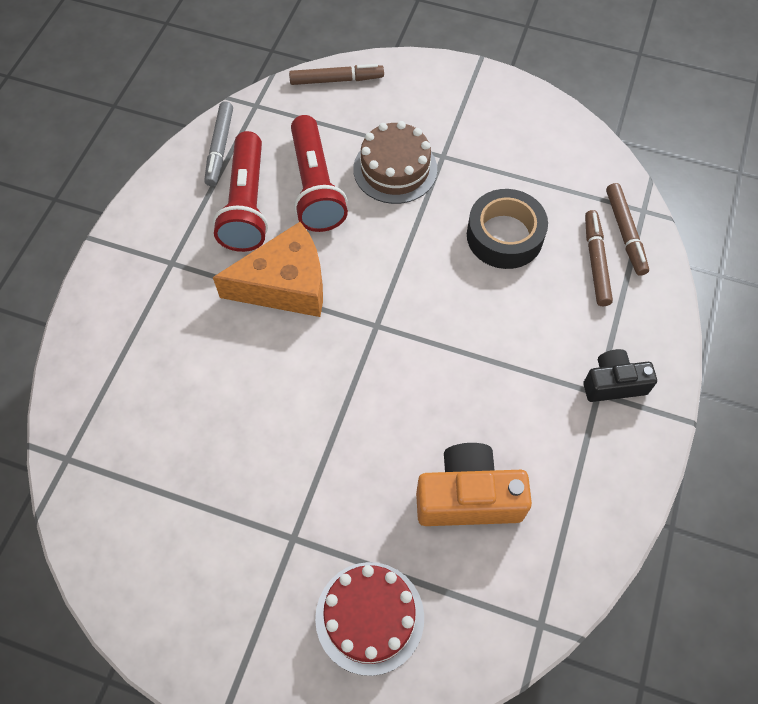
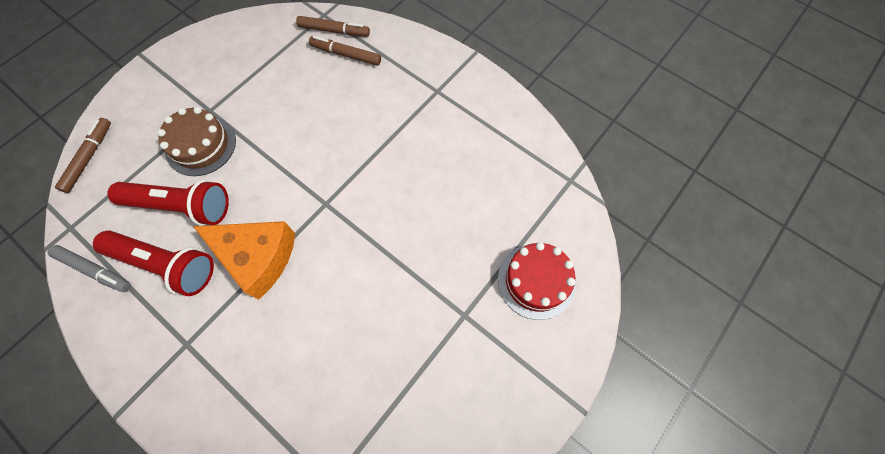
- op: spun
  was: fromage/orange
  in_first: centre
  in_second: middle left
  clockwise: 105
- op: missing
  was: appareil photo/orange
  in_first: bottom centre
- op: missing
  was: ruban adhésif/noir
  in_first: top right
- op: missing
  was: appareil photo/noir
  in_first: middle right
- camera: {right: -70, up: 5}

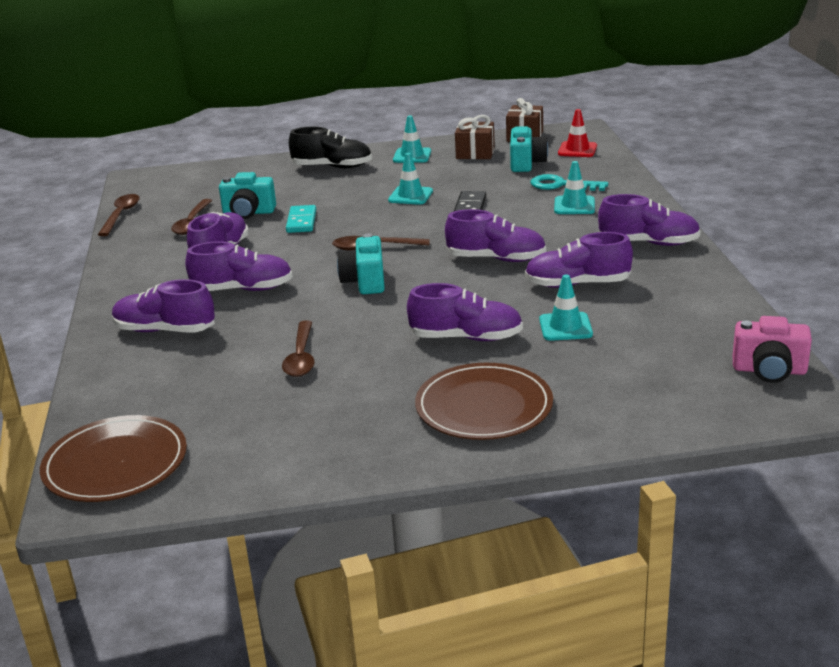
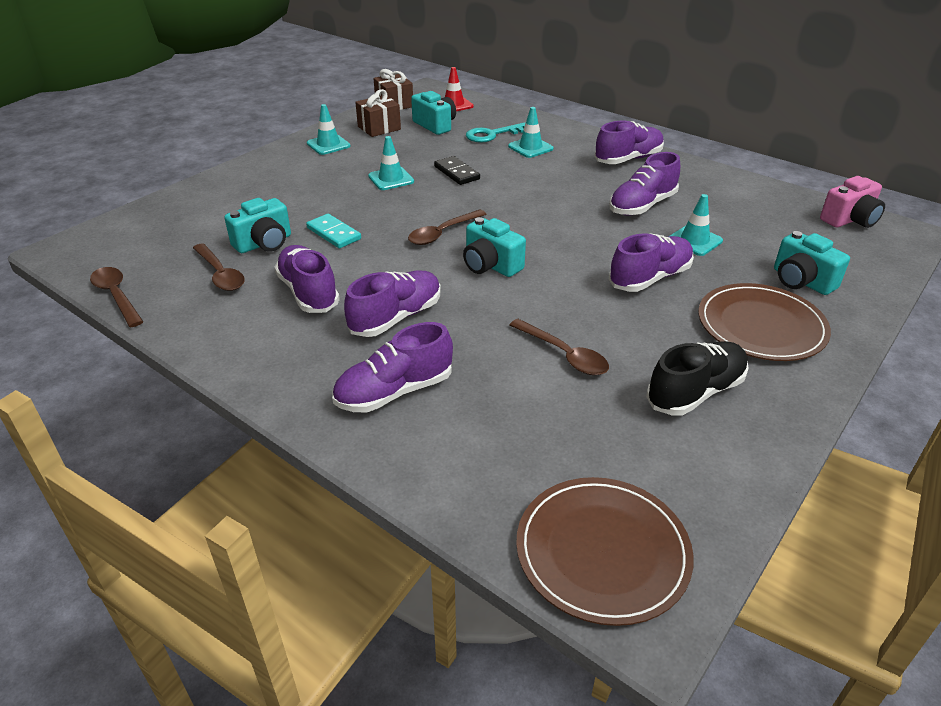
- op: relocated
  was: chaussure/noir
  in_first: top centre
  in_second: middle right
- op: missing
  was: chaussure/violet (no. 5 from left)
  in_first: centre
- op: appeared
  now: appareil photo/turquoise (no. 4 from left)
  in_second: middle right
- camera: {right: -45, up: 10}

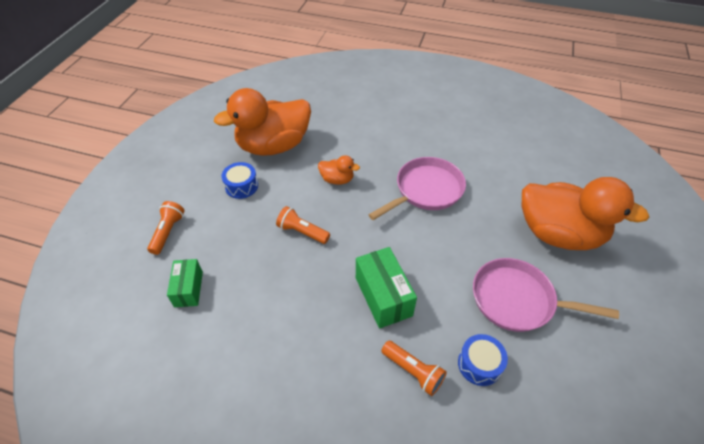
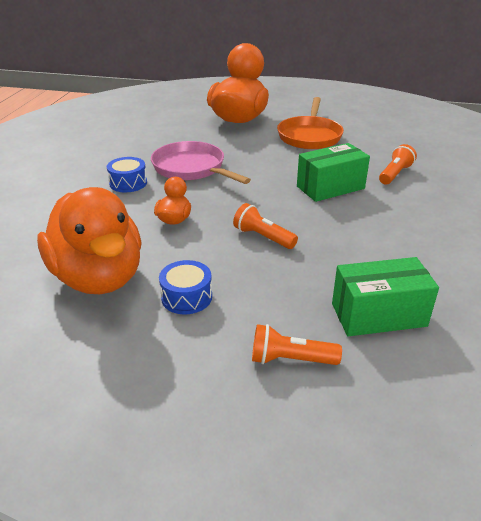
- op: size
  was: boîte/vert (no. 1 from left in the first image)
  in_first: middle left
  in_second: middle right
  ratio: 1.54
- op: spun
  was: lampe de poche/orange (no. 2 from left in the first image)
  in_first: centre
  in_second: centre
  clockwise: 105
- op: relocated
  was: tambour/bleu (no. 2 from left in the first image)
  now: tambour/bleu (no. 1 from left)
  in_first: bottom right
  in_second: middle left
- op: colour
  was: poêle/rose (no. 2 from left)
  now: poêle/orange
  in_first: middle right
  in_second: top centre
- camera: {right: -95, up: -15}

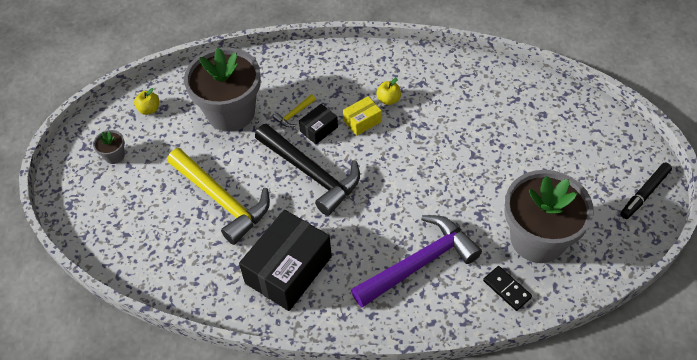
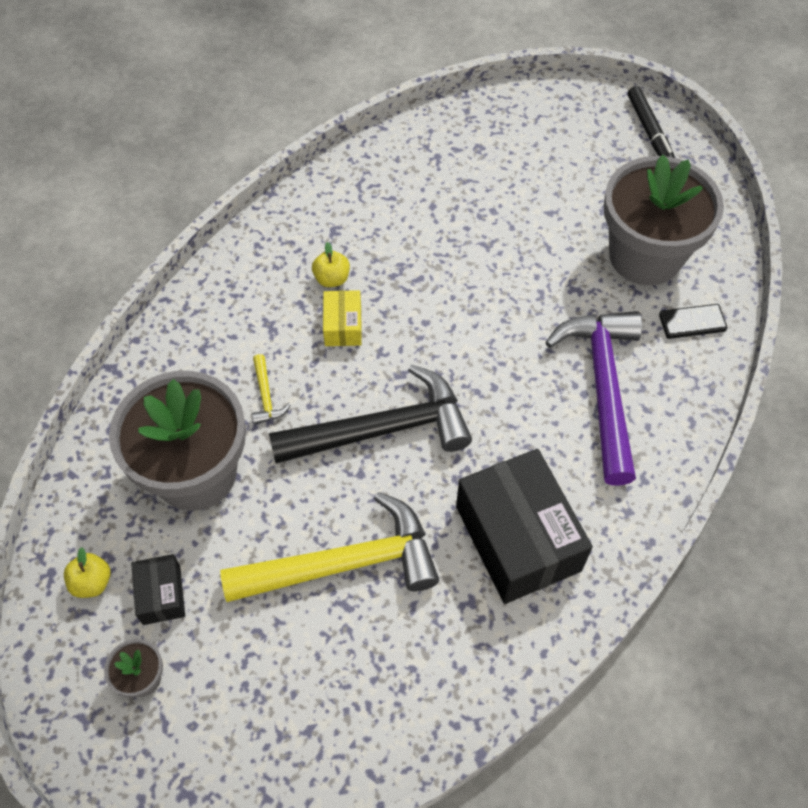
- op: relocated
  was: boîte/noir (no. 2 from left in the first image)
  now: boîte/noir (no. 1 from left)
  in_first: centre
  in_second: bottom left
- camera: {right: -60, up: 5}

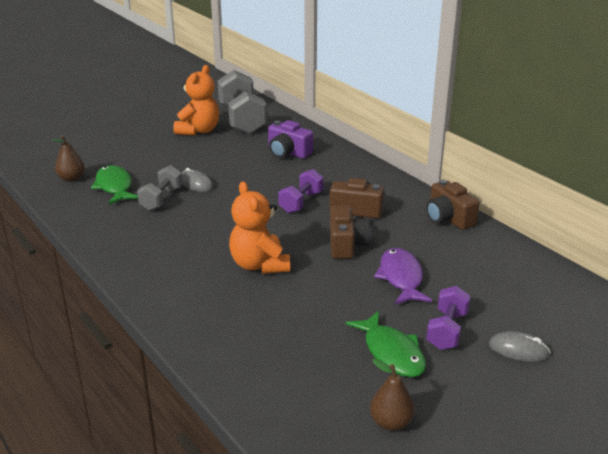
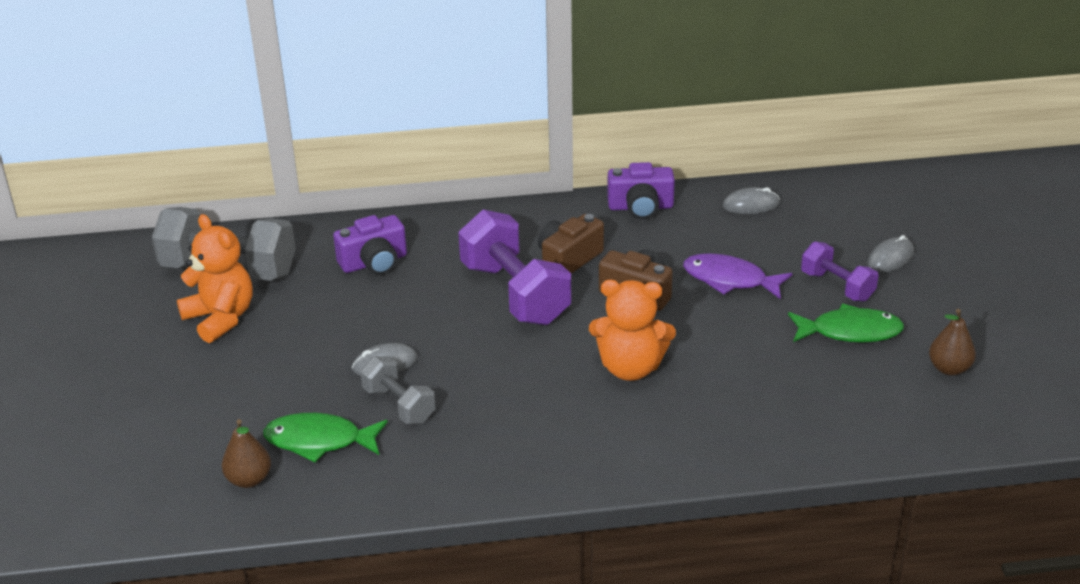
- op: size
  was: haltère/violet (no. 1 from left)
  in_first: centre
  in_second: centre
  ratio: 1.79
- op: colour
  was: appareil photo/marron (no. 3 from left)
  now: appareil photo/violet (no. 2 from left)
  in_first: middle right
  in_second: top centre
- op: appeared
  now: souris/gris (no. 2 from left)
  in_second: middle right
- camera: {right: -60, up: 5}

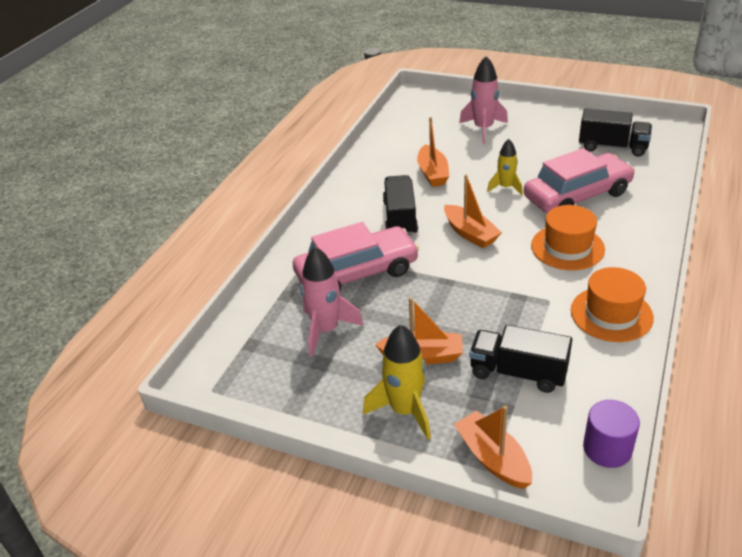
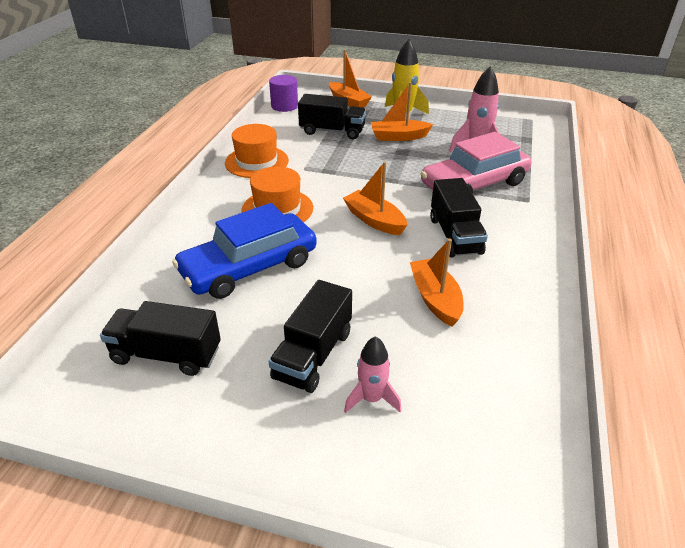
- op: size
  was: fusée/rose (no. 2 from left in the first image)
  in_first: top centre
  in_second: bottom centre
  ratio: 0.64
- op: missing
  was: fusée/jaune (no. 2 from left)
  in_first: top right
- op: colour
  was: voiture/rose (no. 2 from left)
  now: voiture/bleu
  in_first: top right
  in_second: centre
- op: appeared
  now: camion/noir (no. 2 from left)
  in_second: centre
- camera: {right: 170, up: 0}

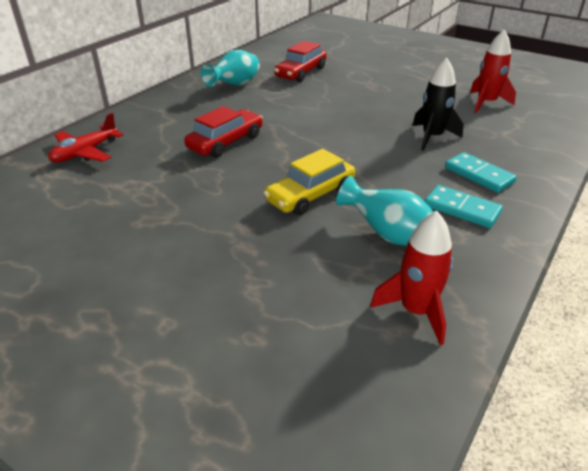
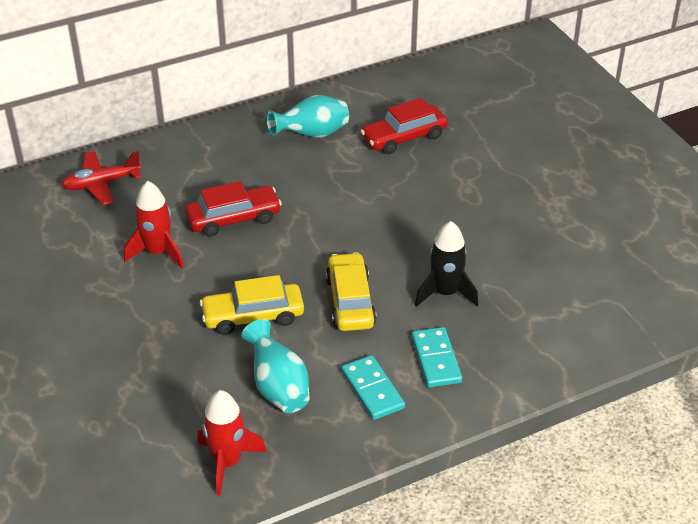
- op: relocated
  was: fusée/rouge (no. 2 from left in the first image)
  now: fusée/rouge (no. 1 from left)
  in_first: top right
  in_second: middle left
- op: appeared
  now: voiture/jaune (no. 2 from left)
  in_second: centre
- camera: {right: 30, up: 5}

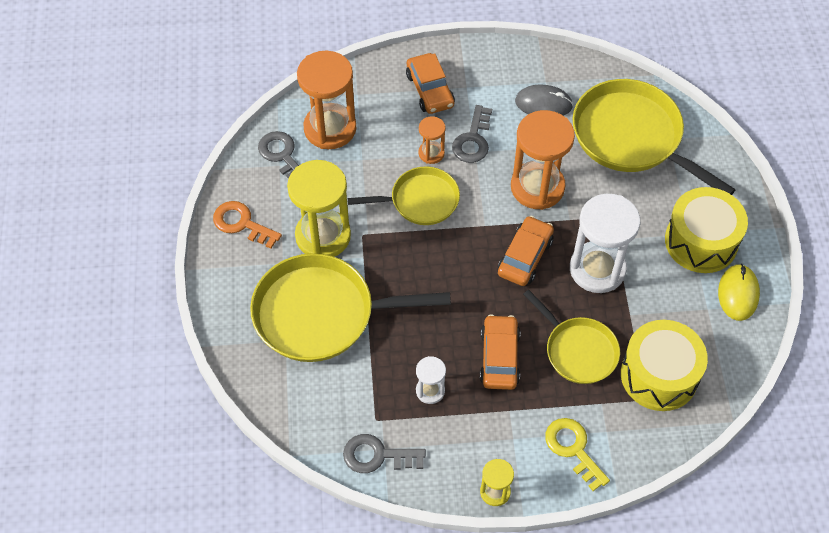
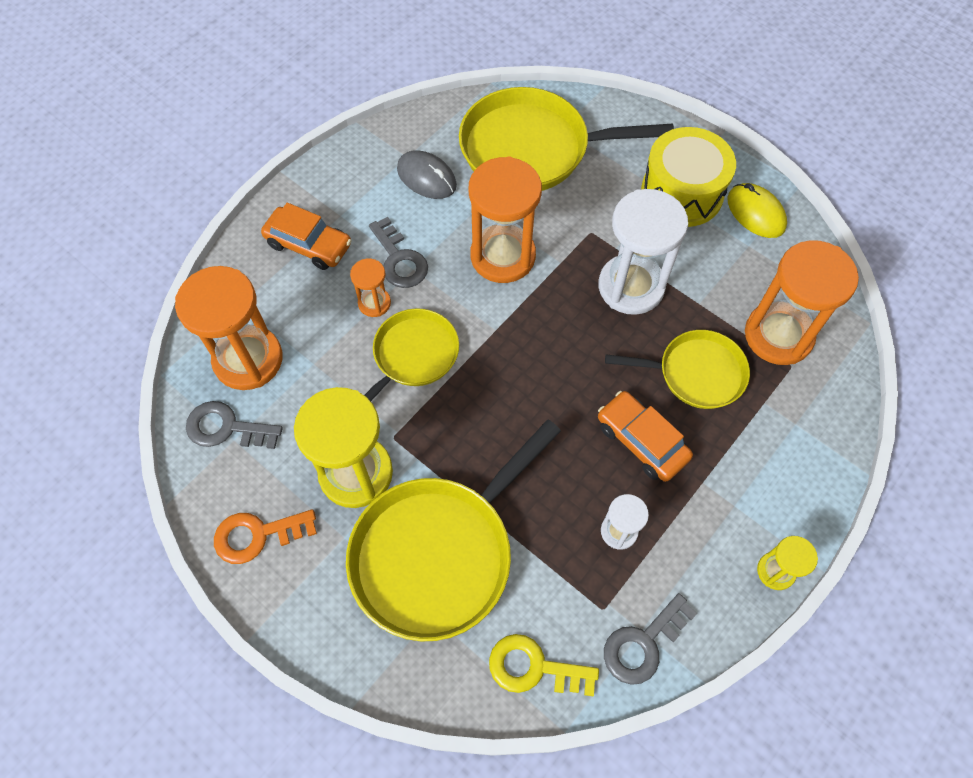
- op: missing
  was: voiture/orange (no. 3 from left)
  in_first: centre
- op: spun
  was: souris/gris
  in_first: top centre
  in_second: top centre
  clockwise: 75
- op: relocated
  was: clé/jaune
  in_first: bottom right
  in_second: bottom centre
- op: exchanged
  was: tambour/jaune (no. 1 from left)
  now: sablier/orange (no. 4 from left)
  in_first: bottom right
  in_second: middle right
- camera: {right: -45, up: 5}

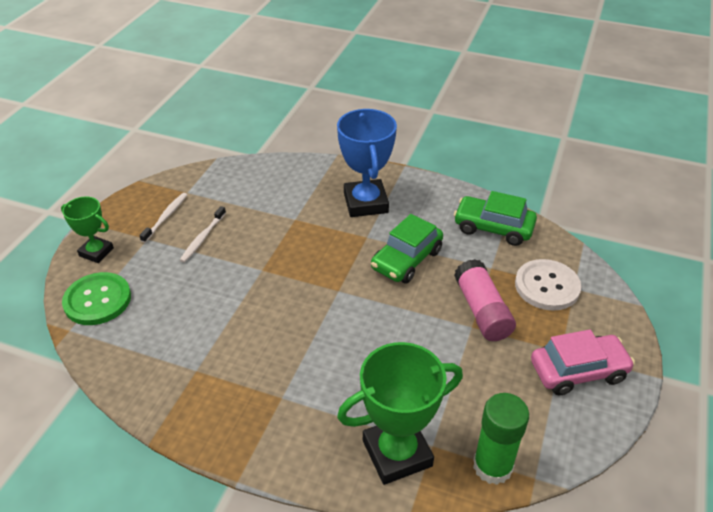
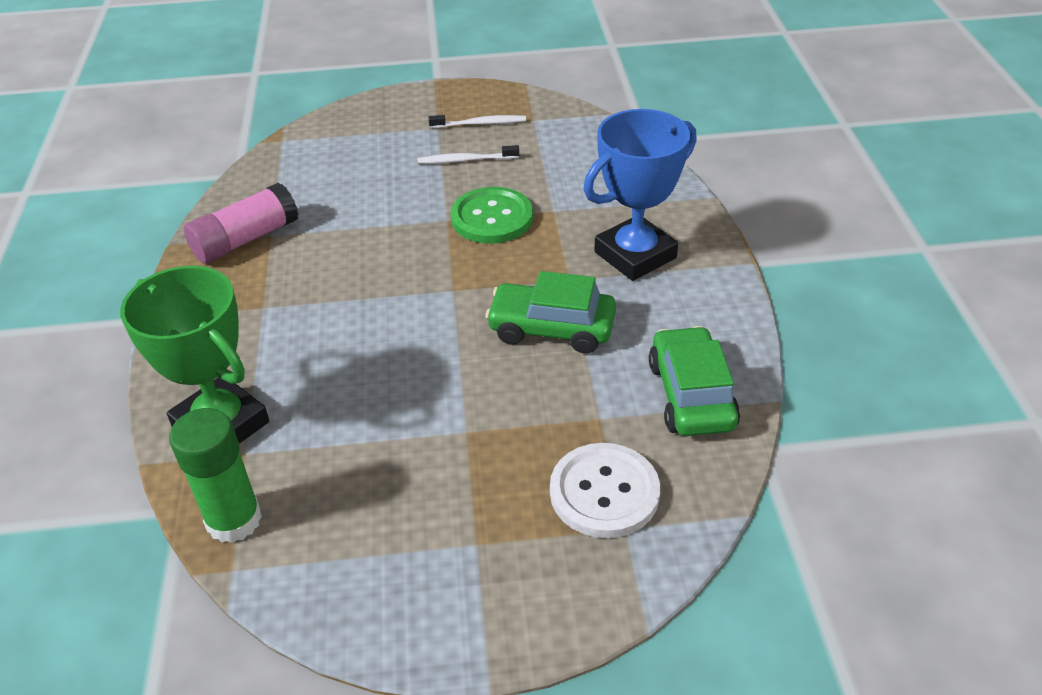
- op: missing
  was: trophée/vert (no. 1 from left)
  in_first: middle left
- op: relocated
  was: bouton/vert
  in_first: middle left
  in_second: top centre
- op: relocated
  was: bâton de colle/rose
  in_first: middle right
  in_second: top left
- op: missing
  was: voiture/rose
  in_first: bottom right
- camera: {right: 65, up: 0}

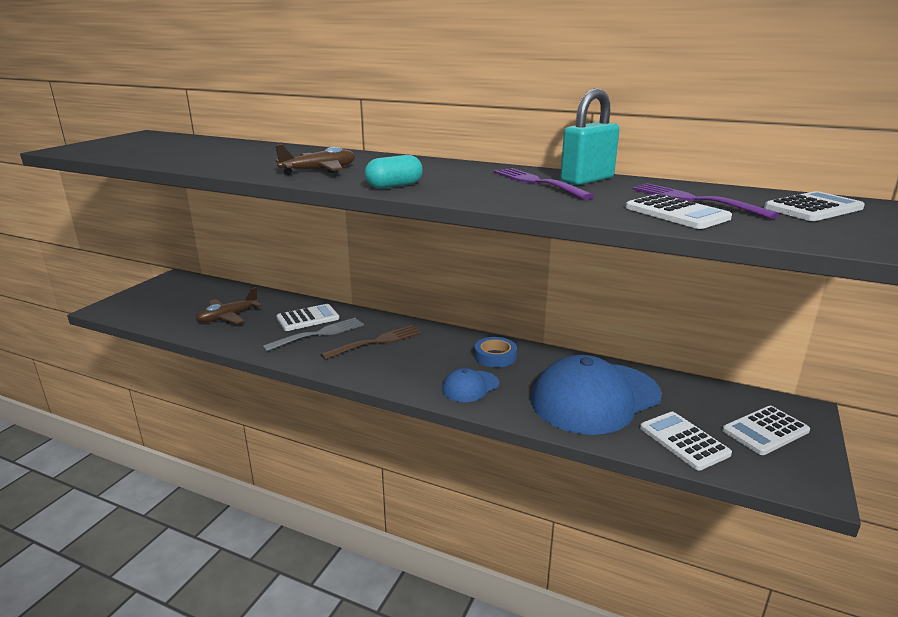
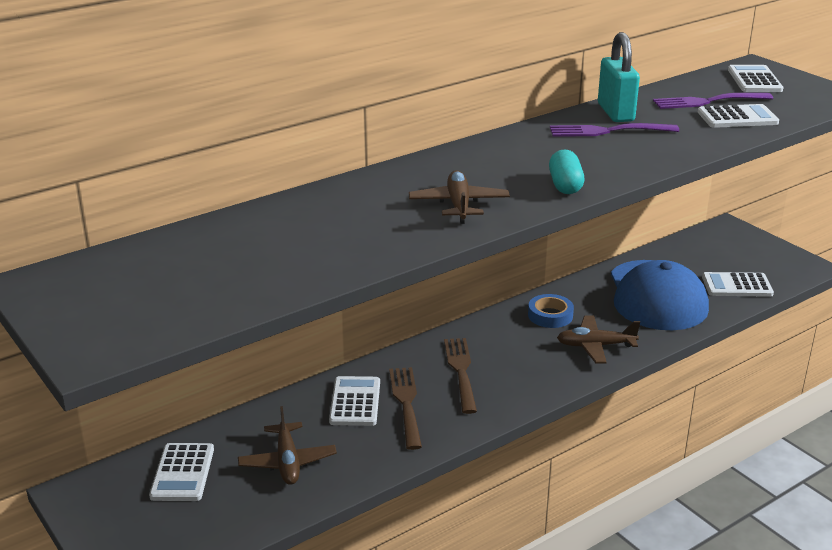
- op: colour
  was: fourchette/gris
  now: fourchette/marron (no. 1 from left)
  in_first: centre
  in_second: bottom centre
- op: exchanged
  was: casquette/bleu (no. 1 from left)
  now: avion/marron (no. 3 from left)
  in_first: centre
  in_second: middle right
- op: relocated
  was: calculatrice/blanc (no. 4 from left in the first image)
  now: calculatrice/blanc (no. 1 from left)
  in_first: bottom right
  in_second: bottom left
- camera: {right: -60, up: 5}

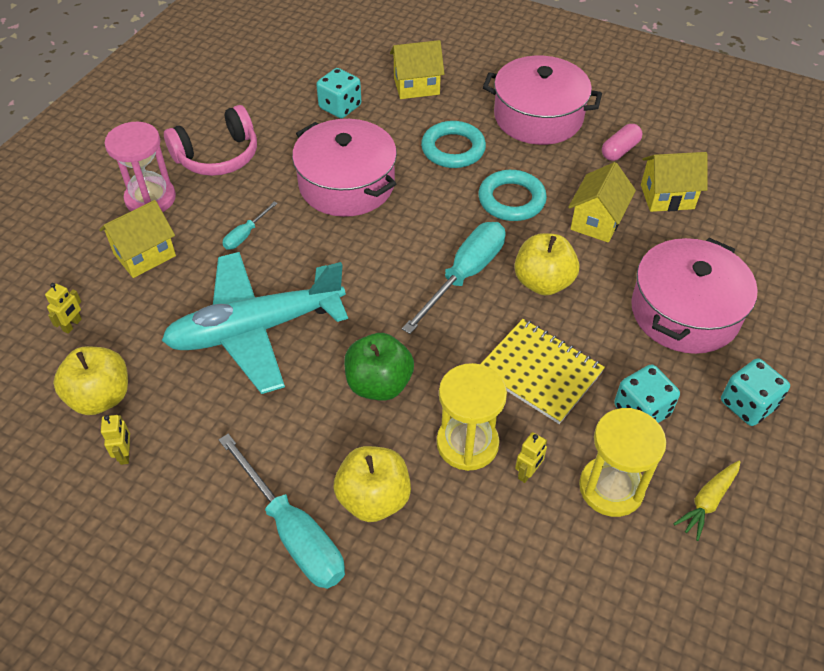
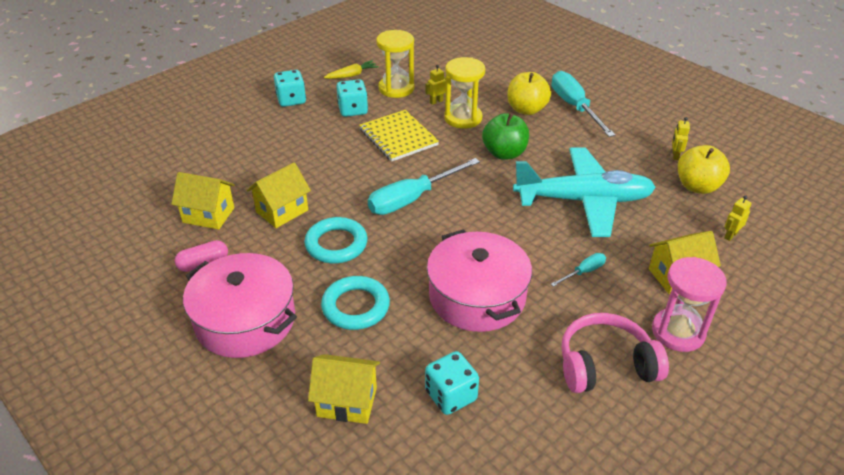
- op: missing
  was: pomme/jaune (no. 3 from left)
  in_first: centre
- op: missing
  was: marmite/rose (no. 3 from left)
  in_first: middle right
- camera: {right: -160, up: -10}

